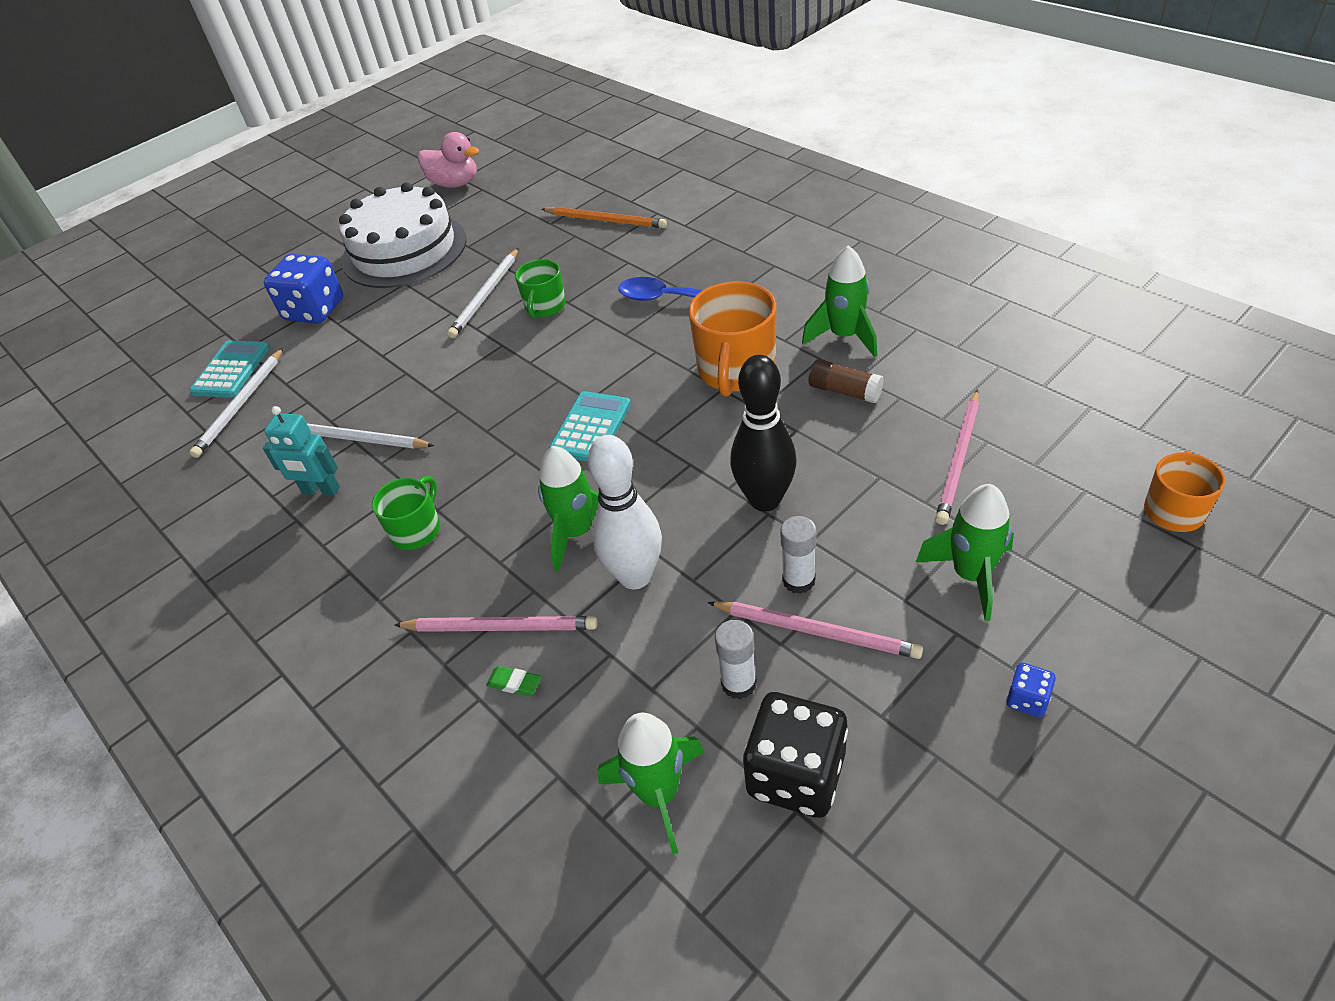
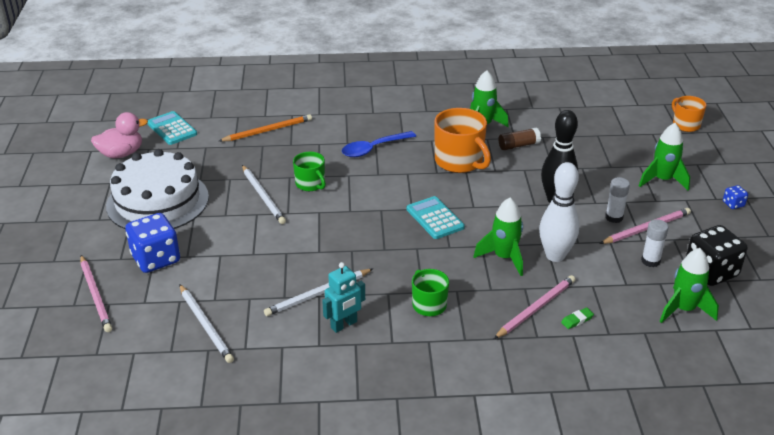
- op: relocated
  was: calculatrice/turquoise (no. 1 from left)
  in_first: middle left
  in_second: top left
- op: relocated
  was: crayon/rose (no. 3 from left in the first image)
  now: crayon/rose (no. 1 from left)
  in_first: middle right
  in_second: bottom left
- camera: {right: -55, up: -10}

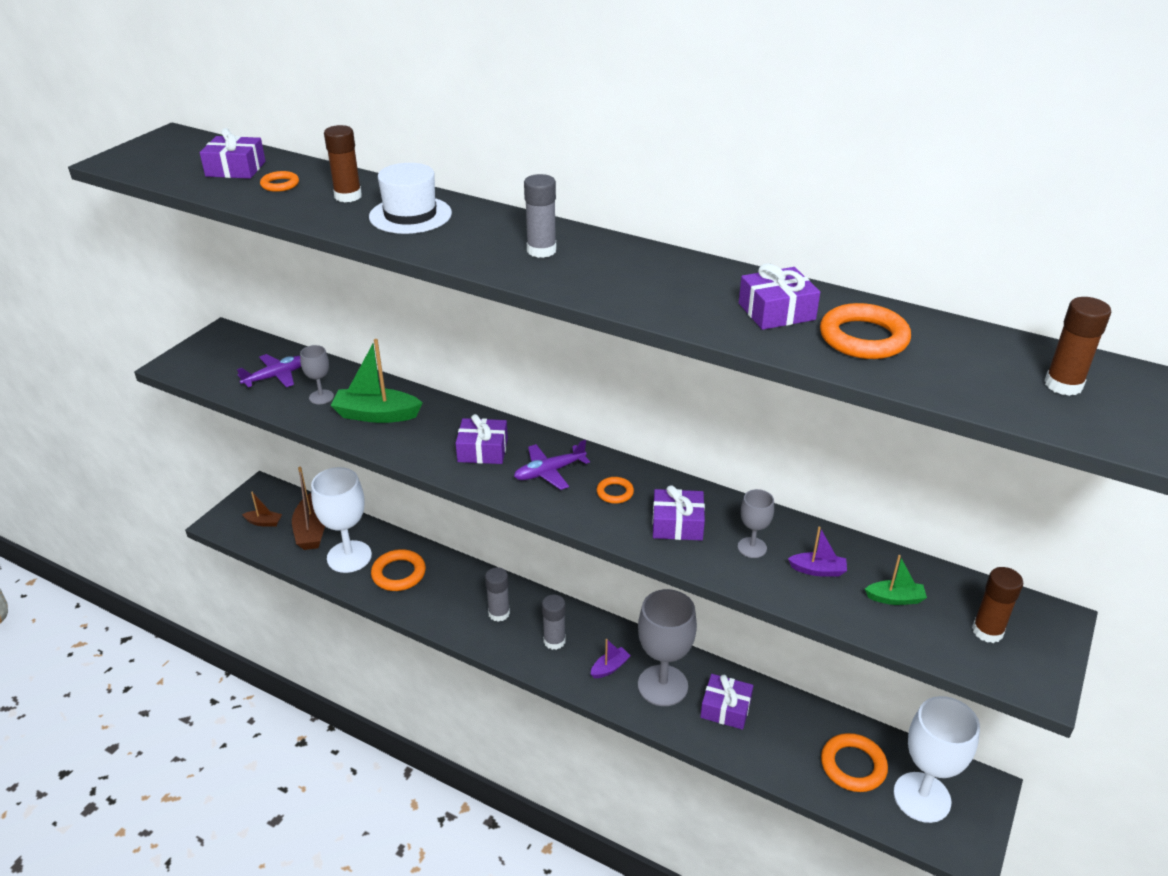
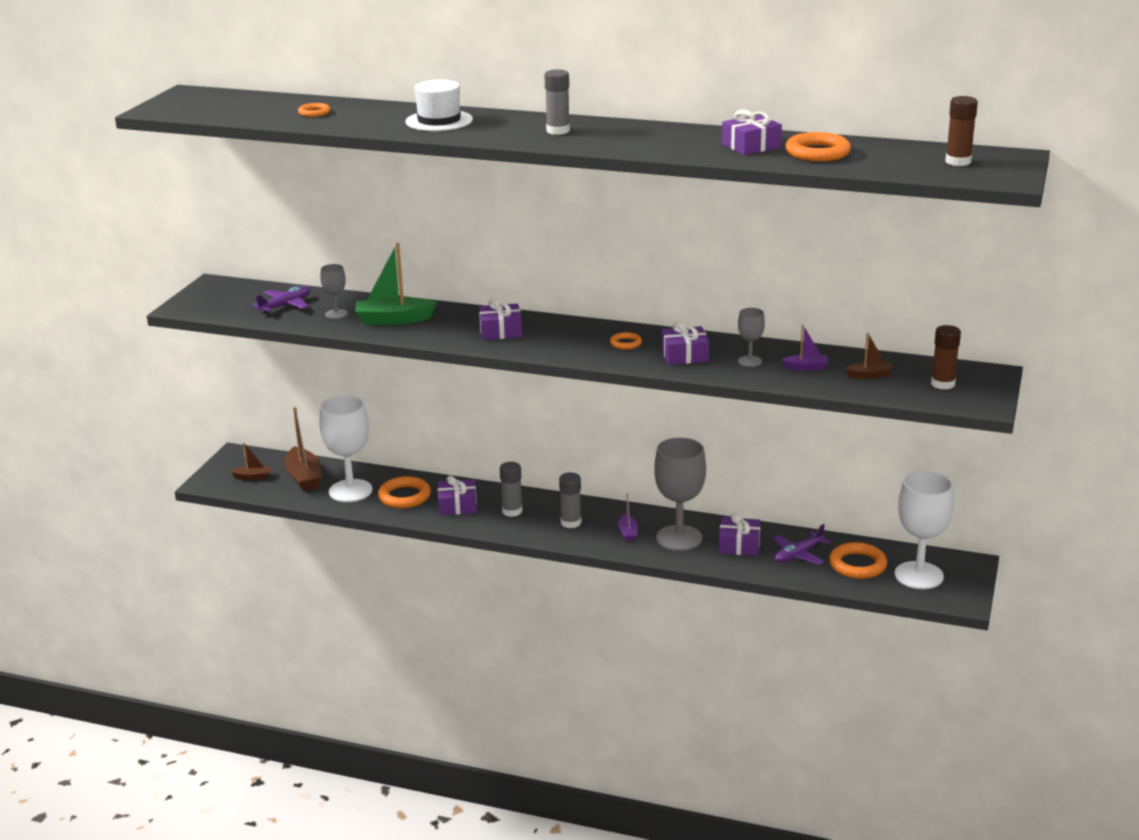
- op: relocated
  was: cadeau/violet (no. 1 from left)
  in_first: top left
  in_second: centre
- op: missing
  was: bâton de colle/marron (no. 1 from left)
  in_first: top left
- op: relocated
  was: avion/violet (no. 2 from left)
  in_first: centre
  in_second: middle right
- op: spun
  was: bateau/violet (no. 1 from left)
  in_first: bottom centre
  in_second: centre
  clockwise: 135
- op: colour
  was: bateau/vert (no. 2 from left)
  now: bateau/marron (no. 3 from left)
  in_first: middle right
  in_second: middle right
- camera: {right: -10, up: -10}

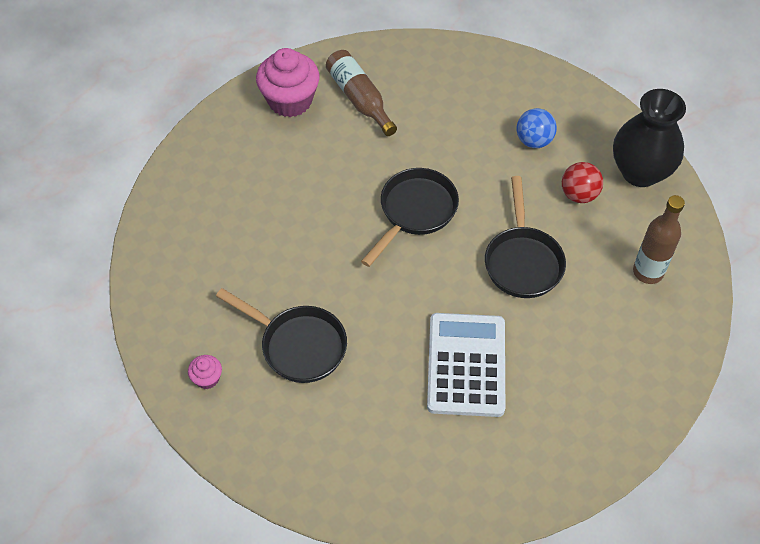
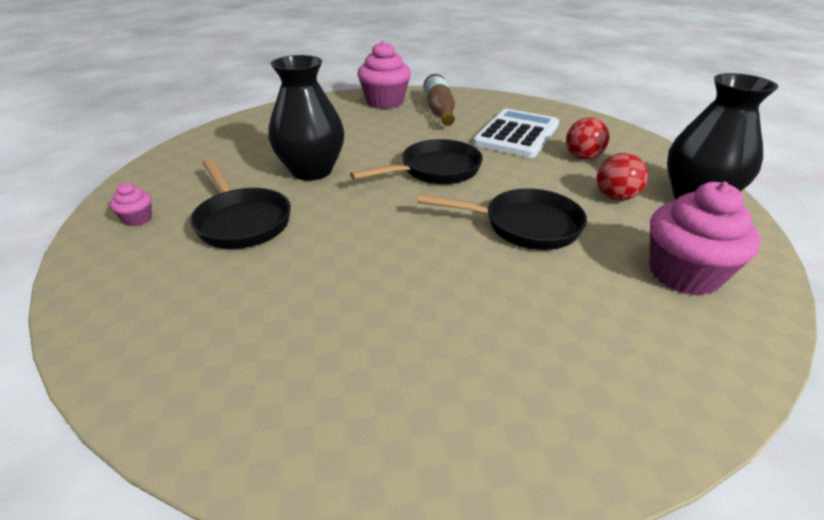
- op: relocated
  was: calculatrice/blanc
  in_first: bottom centre
  in_second: top centre
- op: spun
  was: poêle/noir (no. 3 from left)
  in_first: middle right
  in_second: centre
  clockwise: -105
- op: colour
  was: balle/bleu
  now: balle/rouge (no. 1 from left)
  in_first: top right
  in_second: top right
- op: exchanged
  was: bouteille/marron (no. 2 from left)
  now: muffin/rose (no. 3 from left)
  in_first: middle right
  in_second: middle right
- op: appeared
  now: vase/noir (no. 1 from left)
  in_second: top centre
- camera: {right: 25, up: -20}

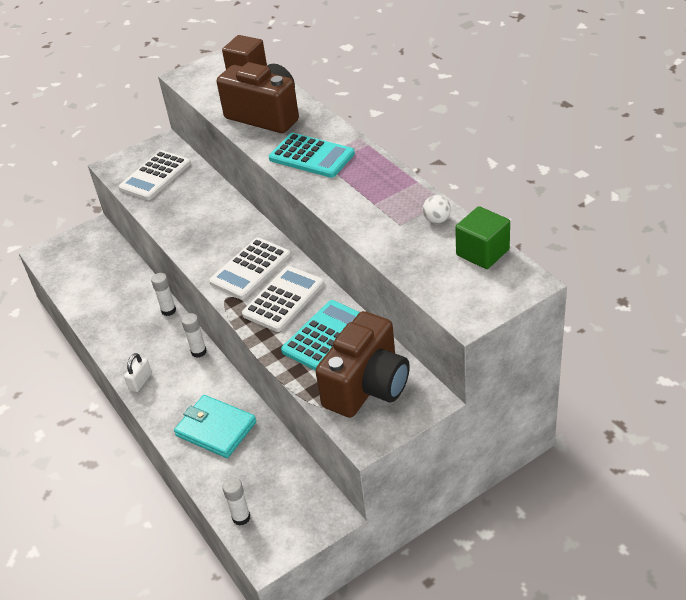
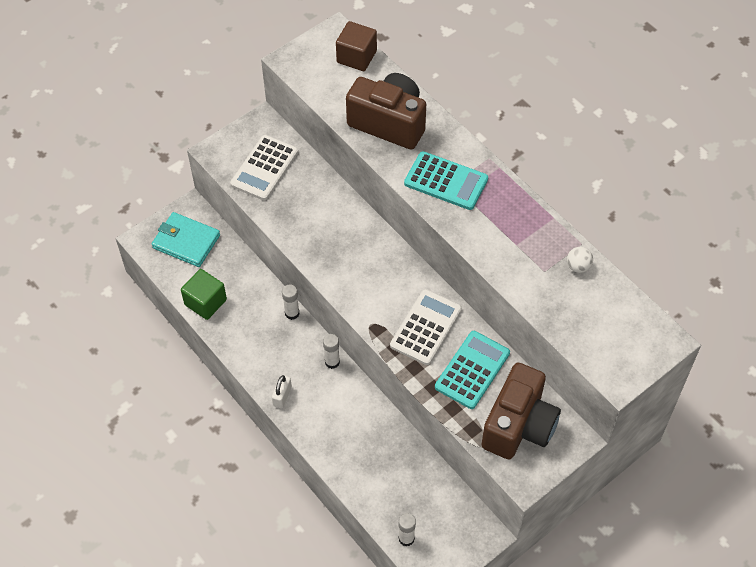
- op: relocated
  was: portefeuille/turquoise
  in_first: bottom left
  in_second: middle left
- op: missing
  was: calculatrice/blanc (no. 2 from left)
  in_first: centre
- op: relocated
  was: cube/vert
  in_first: middle right
  in_second: middle left
- camera: {right: -10, up: 15}

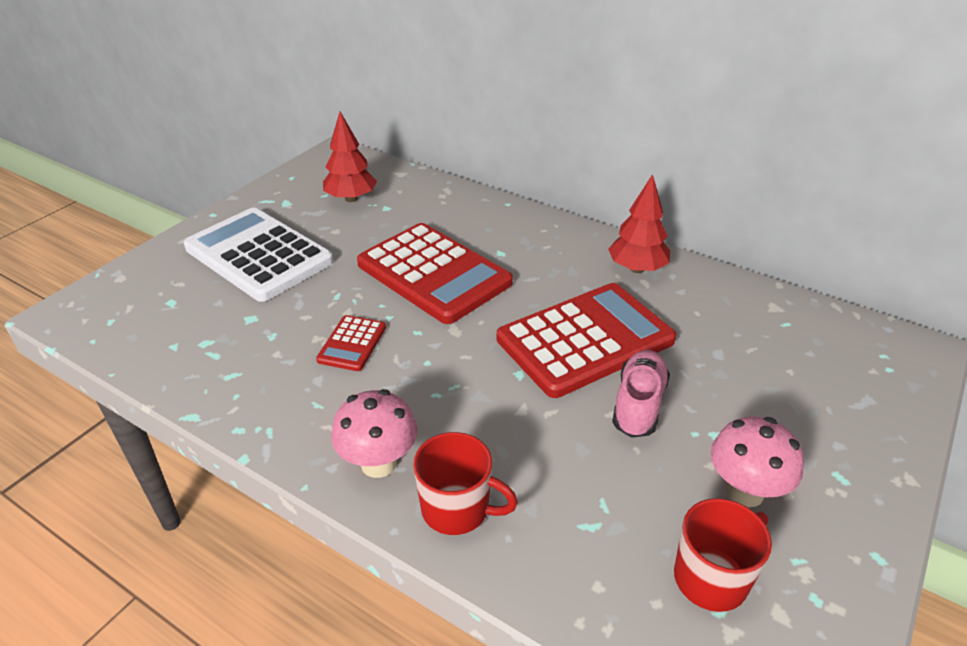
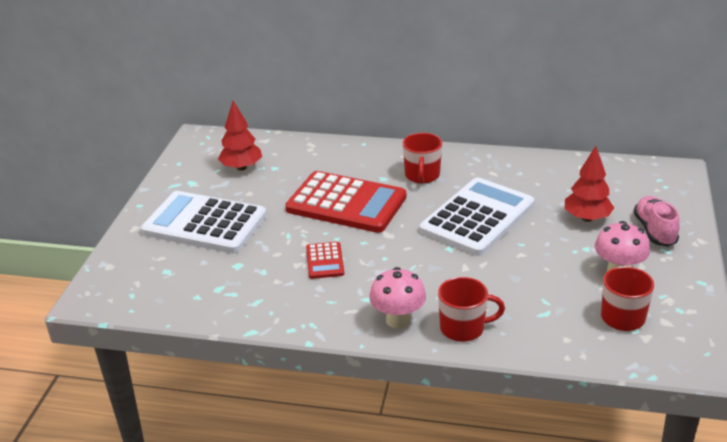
- op: colour
  was: calculatrice/rouge (no. 3 from left)
  now: calculatrice/blanc (no. 2 from left)
  in_first: centre
  in_second: centre
- op: relocated
  was: arbre/rouge (no. 2 from left)
  in_first: centre
  in_second: middle right
- op: relocated
  was: chaussure/rose
  in_first: centre
  in_second: middle right
- op: appeared
  now: tasse/rouge (no. 1 from left)
  in_second: centre
- camera: {right: -20, up: -5}

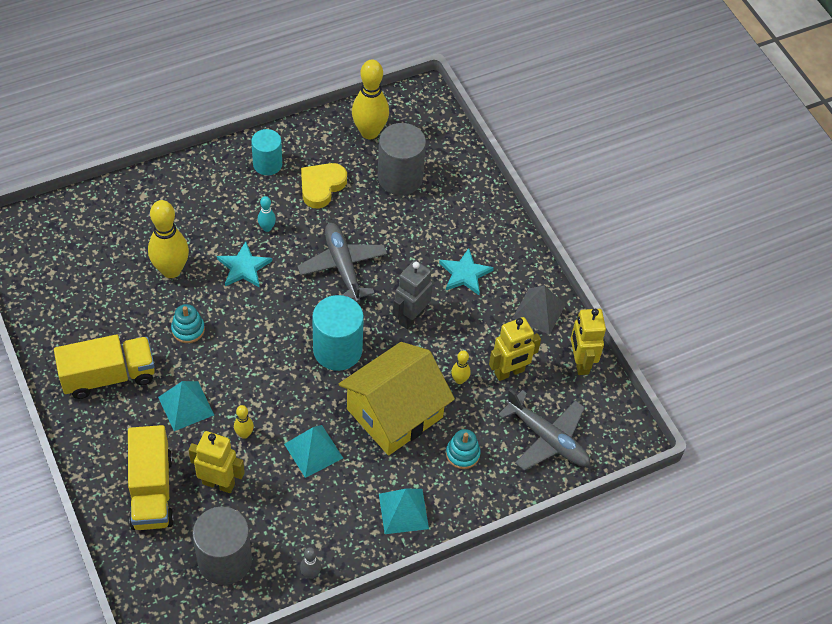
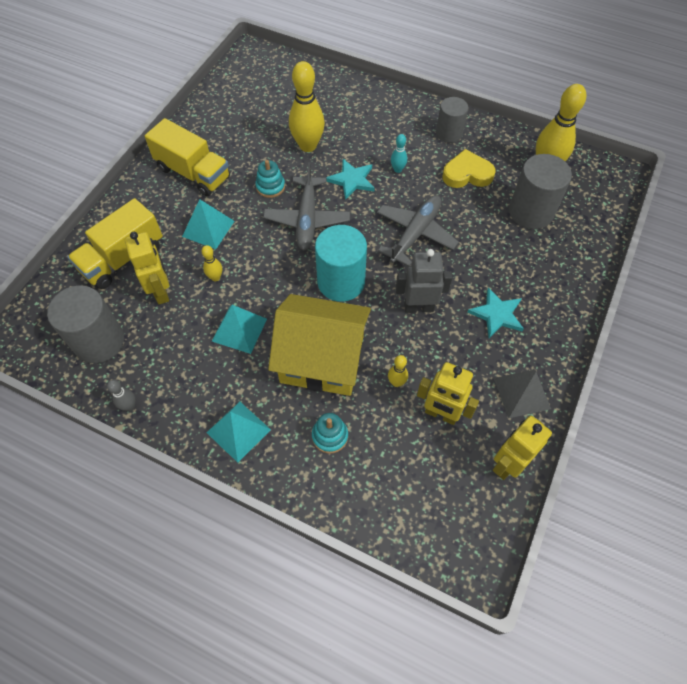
- op: colour
  was: cylindre/turquoise (no. 1 from left)
  now: cylindre/gris (no. 2 from left)
  in_first: top left
  in_second: top centre
- op: relocated
  was: avion/gris (no. 2 from left in the first image)
  now: avion/gris (no. 1 from left)
  in_first: bottom centre
  in_second: top centre
- camera: {right: 55, up: 5}

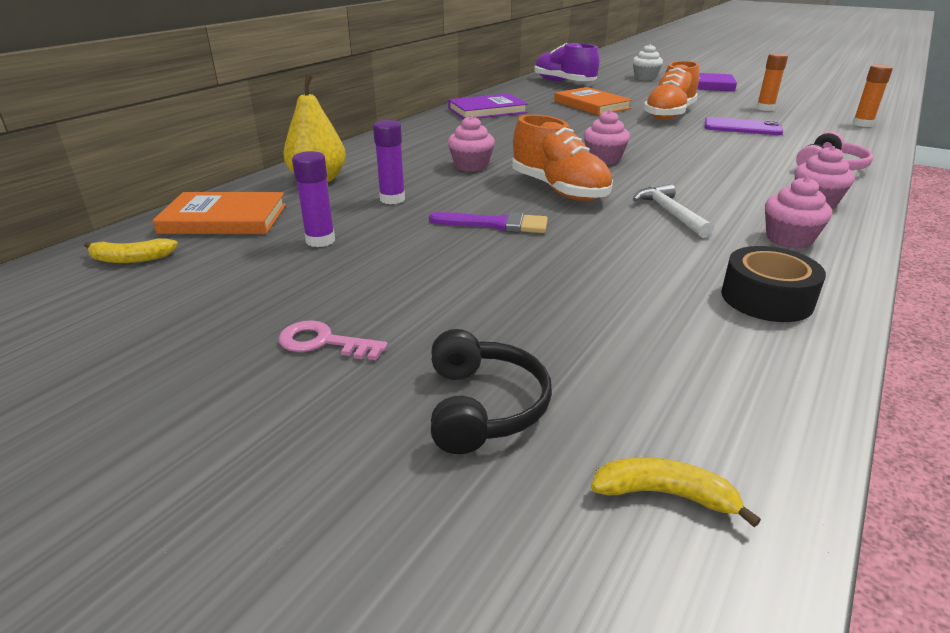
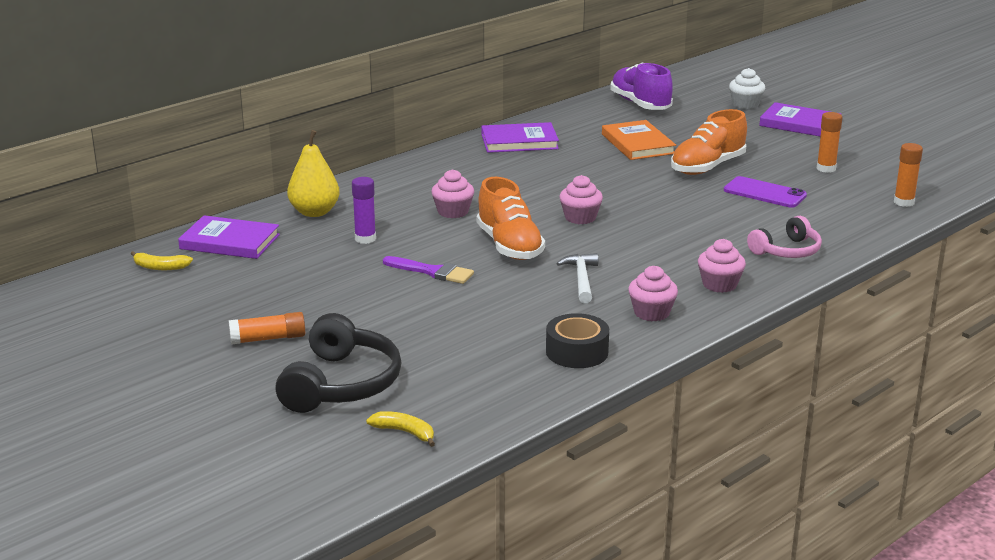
- op: colour
  was: livre/orange (no. 1 from left)
  now: livre/violet (no. 1 from left)
  in_first: middle left
  in_second: middle left
- op: exchanged
  was: clé/rose
  now: bâton de colle/orange (no. 1 from left)
  in_first: centre
  in_second: middle left
- op: missing
  was: bâton de colle/violet (no. 1 from left)
  in_first: top left
- op: size
  was: casque audio/noir
  in_first: centre
  in_second: centre
  ratio: 1.56
- camera: {right: 15, up: -5}

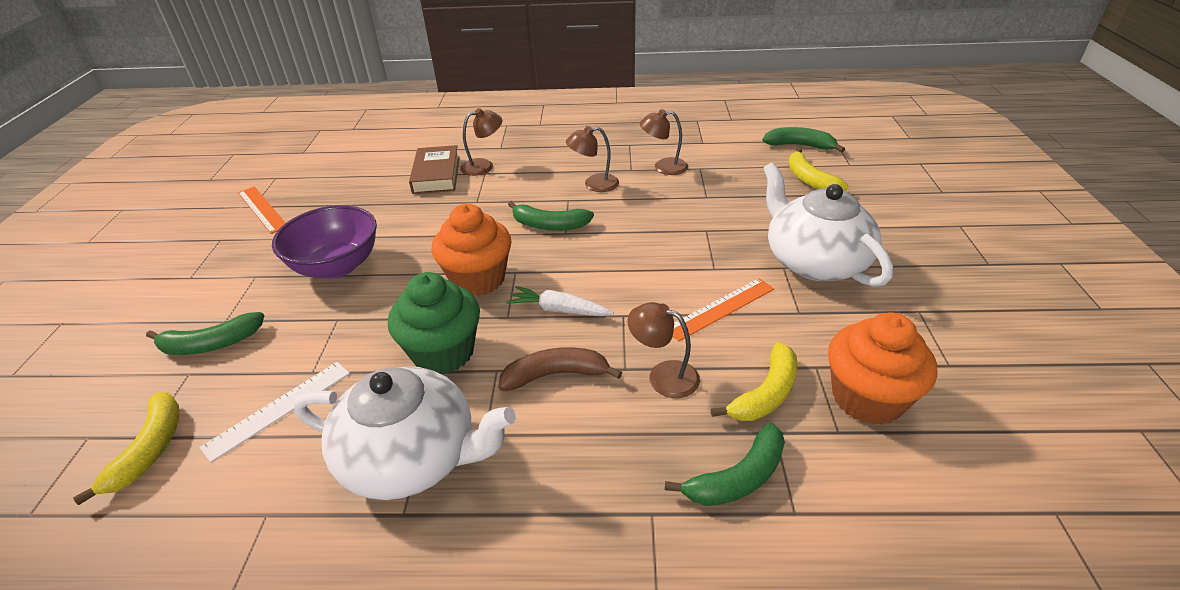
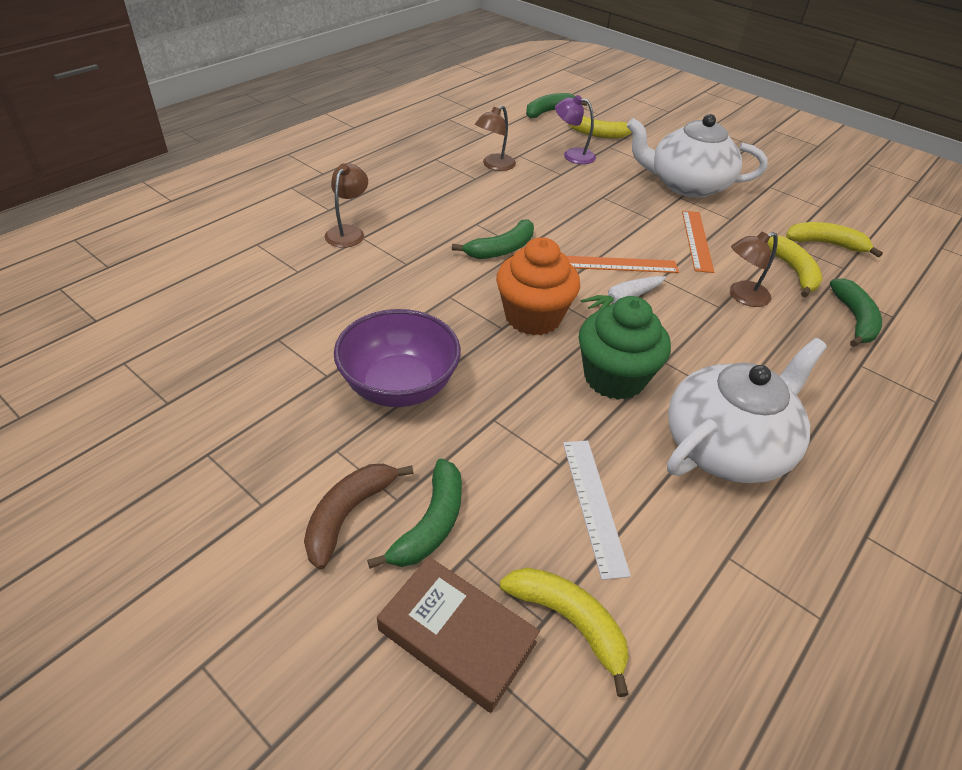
- op: relocated
  was: règle/orange (no. 1 from left)
  in_first: middle left
  in_second: centre
- op: relocated
  was: livre/marron
  in_first: top centre
  in_second: bottom centre
- op: relocated
  was: banane/marron
  in_first: centre
  in_second: bottom centre
- op: missing
  was: lampe/marron (no. 2 from left)
  in_first: top centre
- op: exchanged
  was: muffin/orange (no. 2 from left)
  now: banane/jaune (no. 4 from left)
  in_first: middle right
  in_second: top right
- op: appeared
  now: lampe/violet
  in_second: top centre
- camera: {right: -55, up: 5}

